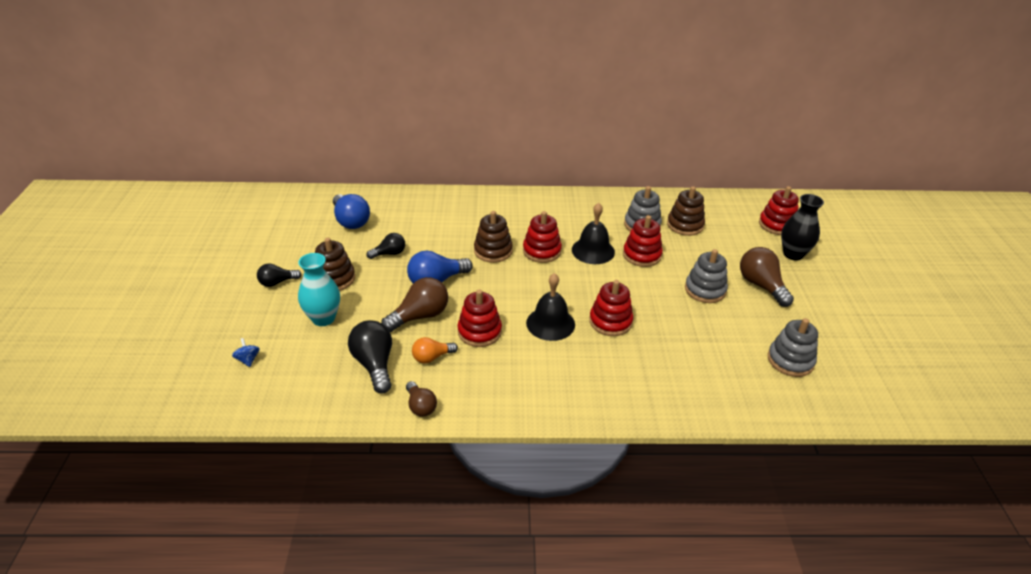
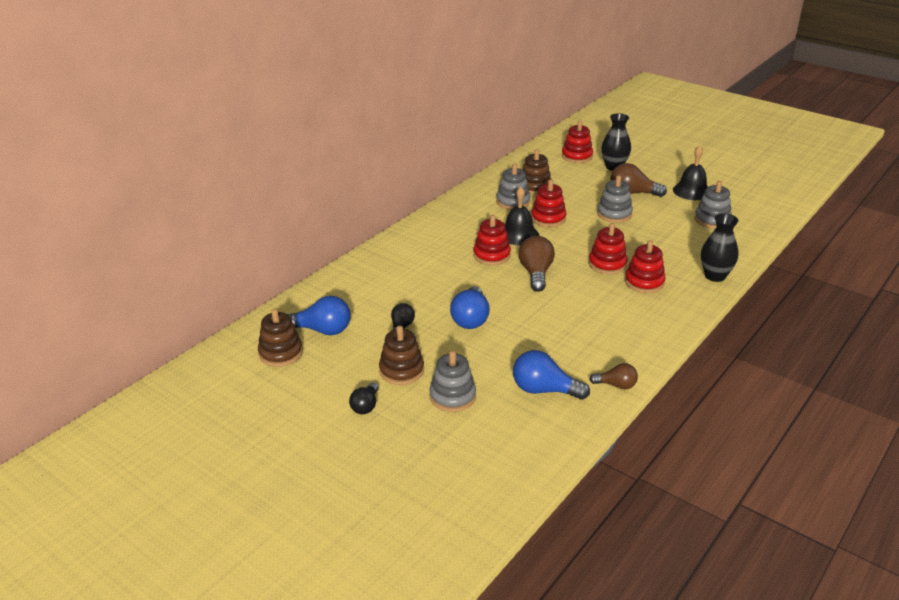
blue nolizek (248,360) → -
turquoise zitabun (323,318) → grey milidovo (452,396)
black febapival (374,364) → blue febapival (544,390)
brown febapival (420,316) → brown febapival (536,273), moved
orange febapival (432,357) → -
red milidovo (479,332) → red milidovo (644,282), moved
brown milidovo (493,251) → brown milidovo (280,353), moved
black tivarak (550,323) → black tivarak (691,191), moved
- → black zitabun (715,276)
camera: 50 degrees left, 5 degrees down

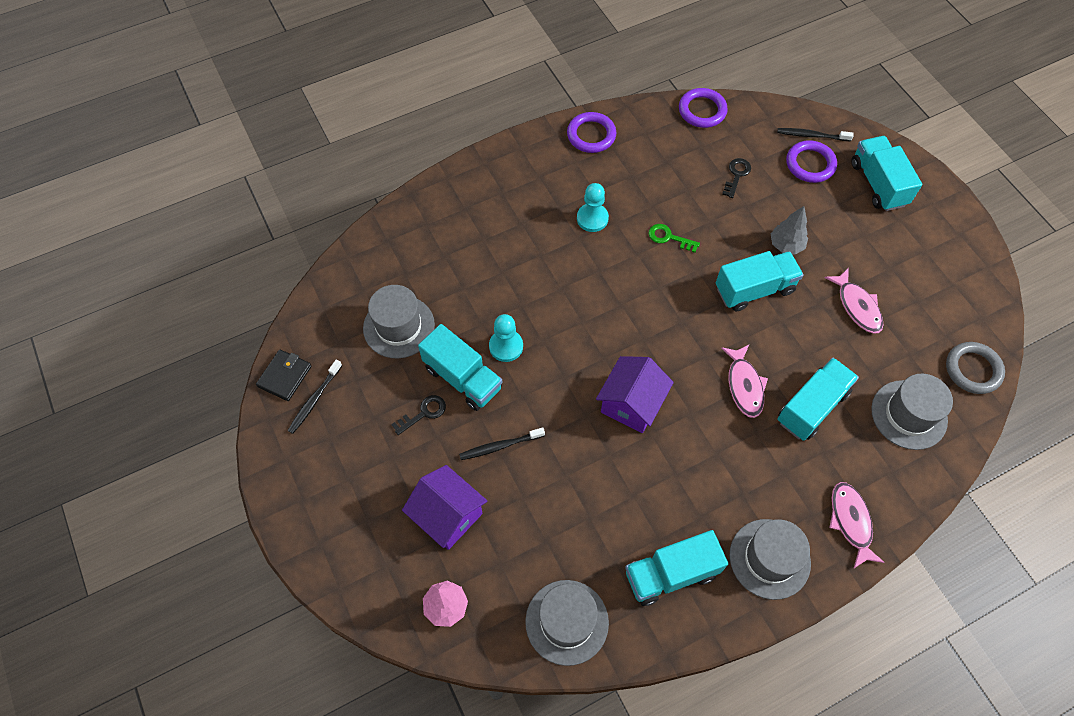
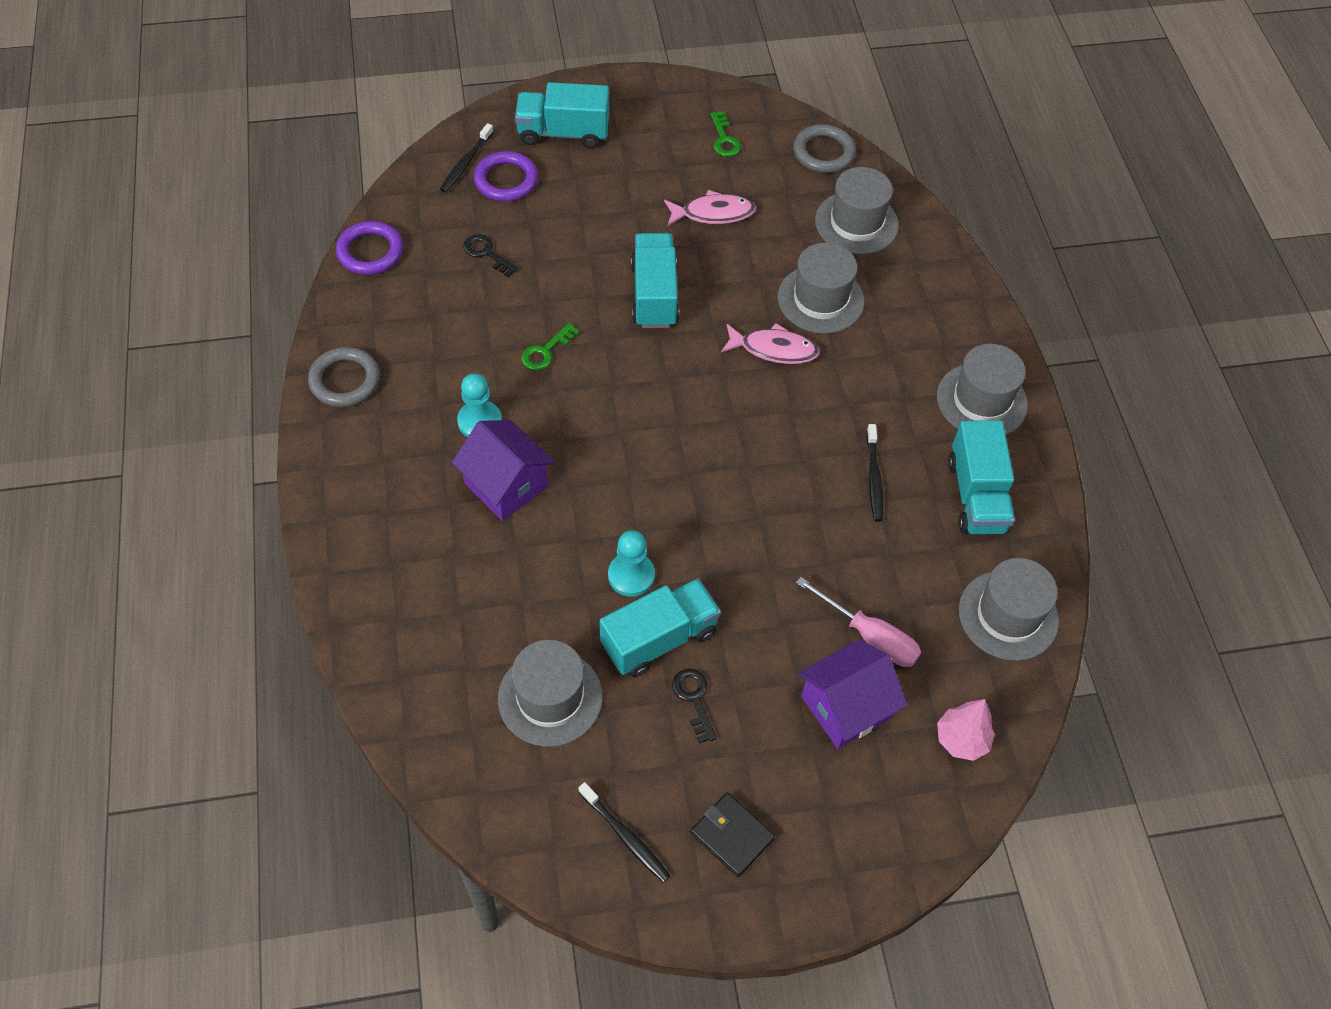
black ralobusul (285,376) → black ralobusul (732,835), moved
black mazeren (500,446) → black mazeren (874,478), moved
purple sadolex (591,135) → grey sadolex (345,380)
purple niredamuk (631,404) → purple niredamuk (506,485), moved
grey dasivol (786,245) → -
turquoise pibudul (812,407) → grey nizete (820,299)
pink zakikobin (851,522) → -
- → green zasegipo (724,139)
- → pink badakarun (869,636)
camera: 75 degrees left, 5 degrees down

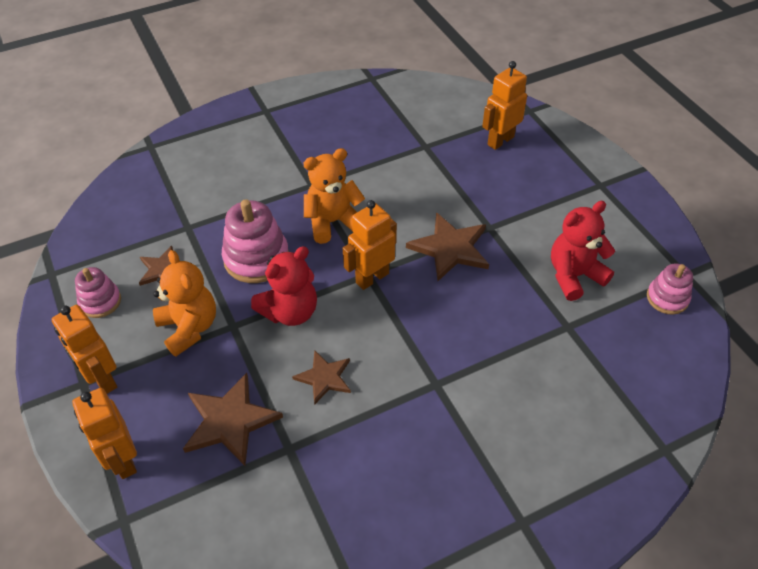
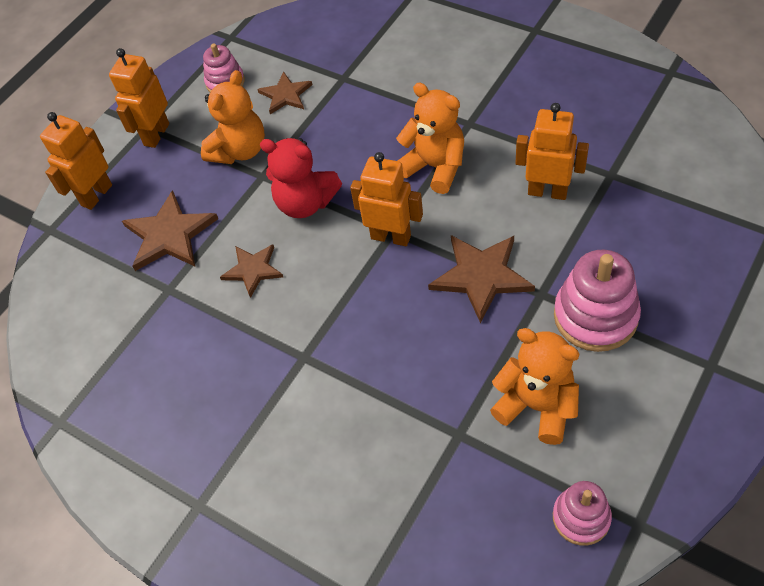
pink milidovo (256,258) → pink milidovo (595,316), moved
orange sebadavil (500,140) → orange sebadavil (547,192), moved
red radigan (574,276) → orange radigan (537,406)
camera: 65 degrees right, 5 degrees up

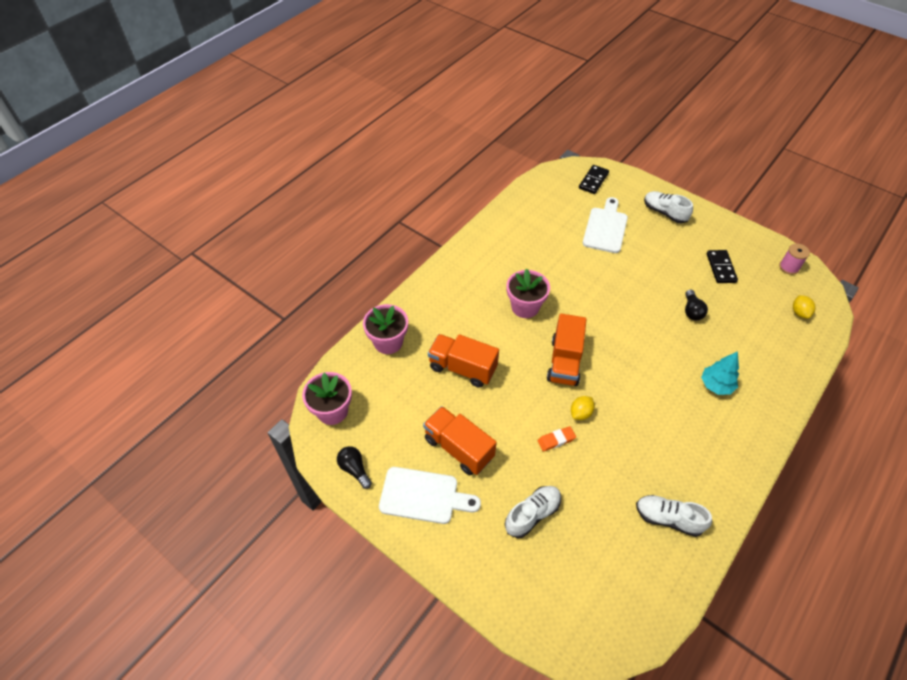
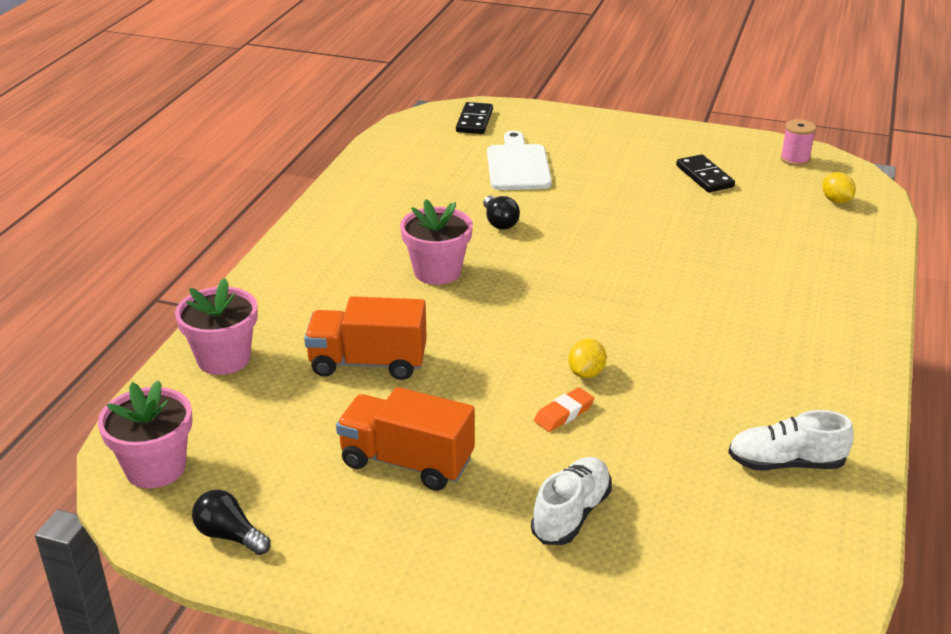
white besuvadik (423,496) → -
orange pibudul (564,362) → -
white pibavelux (664,213) → -
black febapival (692,311) → black febapival (499,222), moved
turquoise dasivol (716,385) → -
camera: 20 degrees left, 20 degrees down

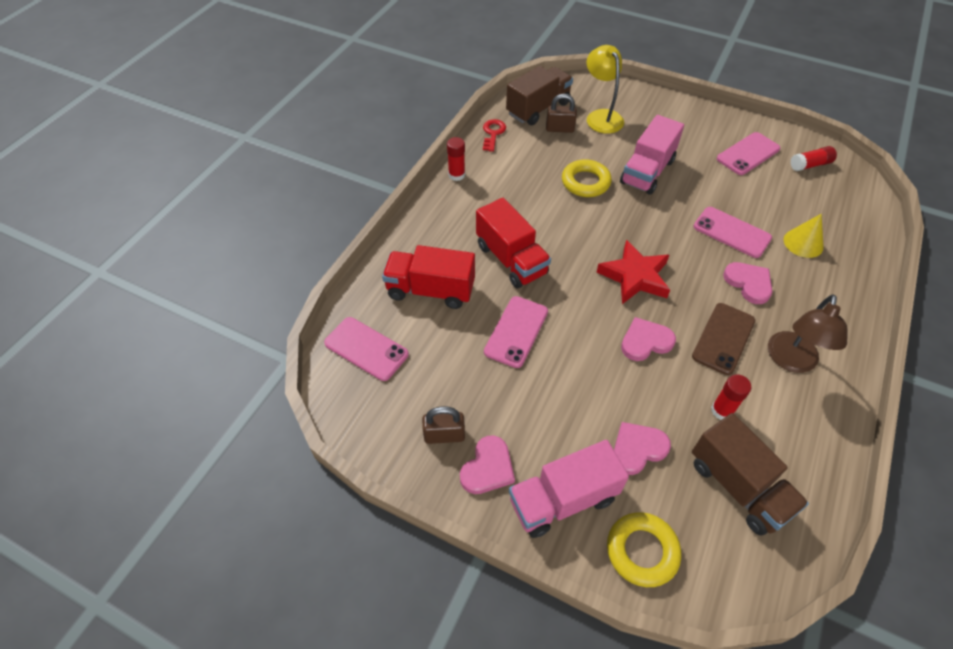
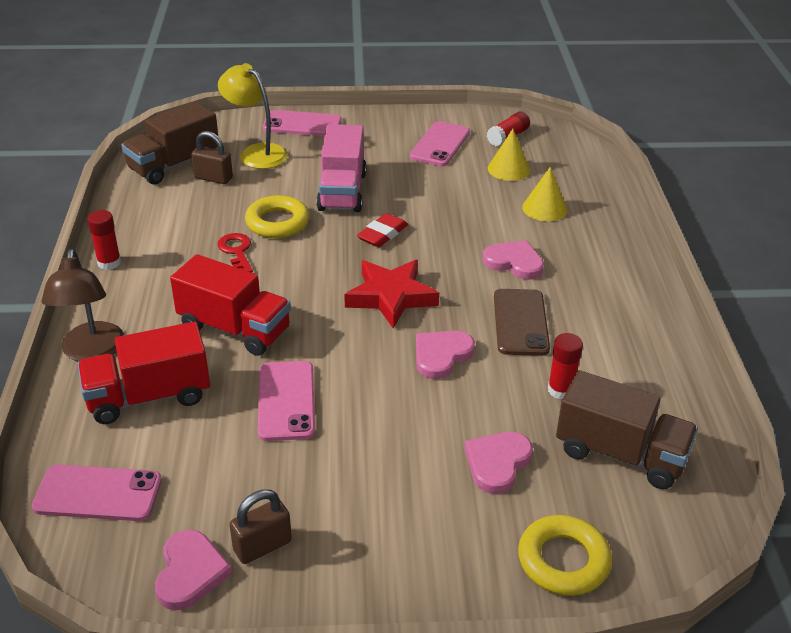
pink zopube (488,468) → pink zopube (190,572), moved
red zasegipo (493,133) → red zasegipo (236,252), moved
brown pibudul (538,109) → brown pibudul (174,165), 150 degrees counterclockwise
pink pibudul (563,499) → -
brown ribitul (559,129) → brown ribitul (213,178), 45 degrees clockwise
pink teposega (731,232) → pink teposega (302,124), moved
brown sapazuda (791,361) → brown sapazuda (92,352), moved
- → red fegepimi (382,234)
- → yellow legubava (508,169)
camera: 30 degrees left, 15 degrees down

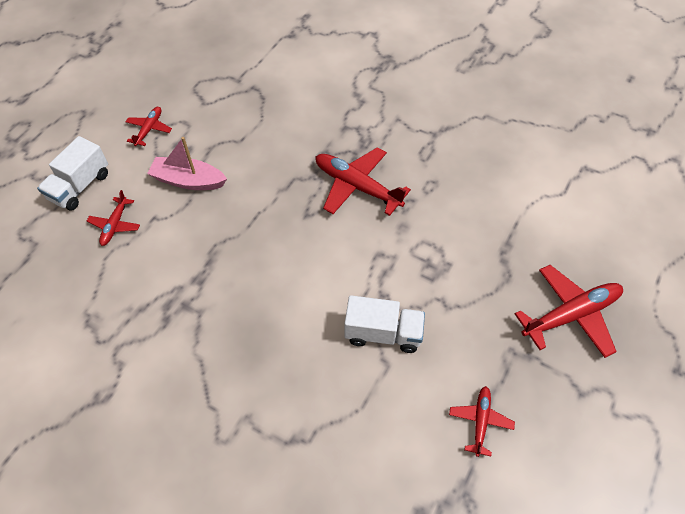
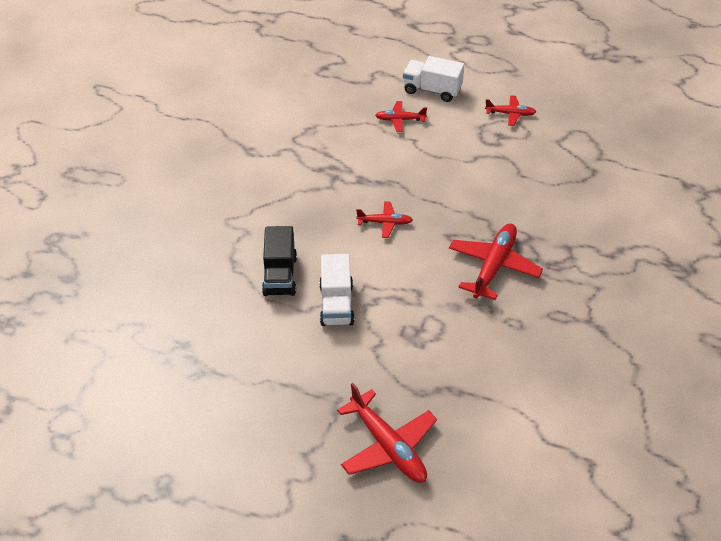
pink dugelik (188,181) → -
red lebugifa (480,422) → red lebugifa (384,223), moved
- → black pibudul (280,276)
camera: 80 degrees right, 10 degrees down

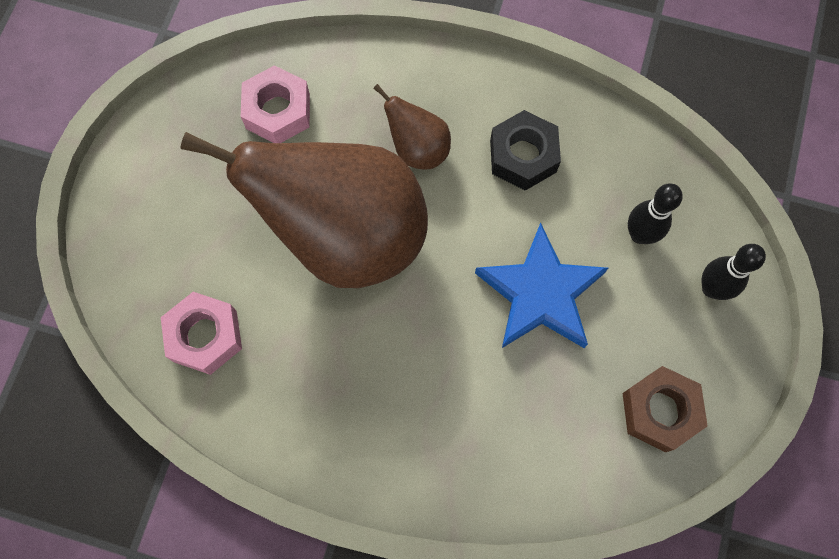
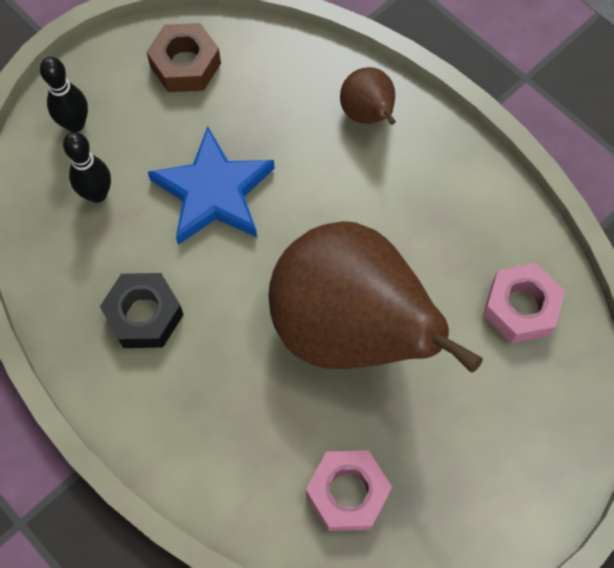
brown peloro (417,149) → brown peloro (368,115), moved
camera: 150 degrees left, 5 degrees down

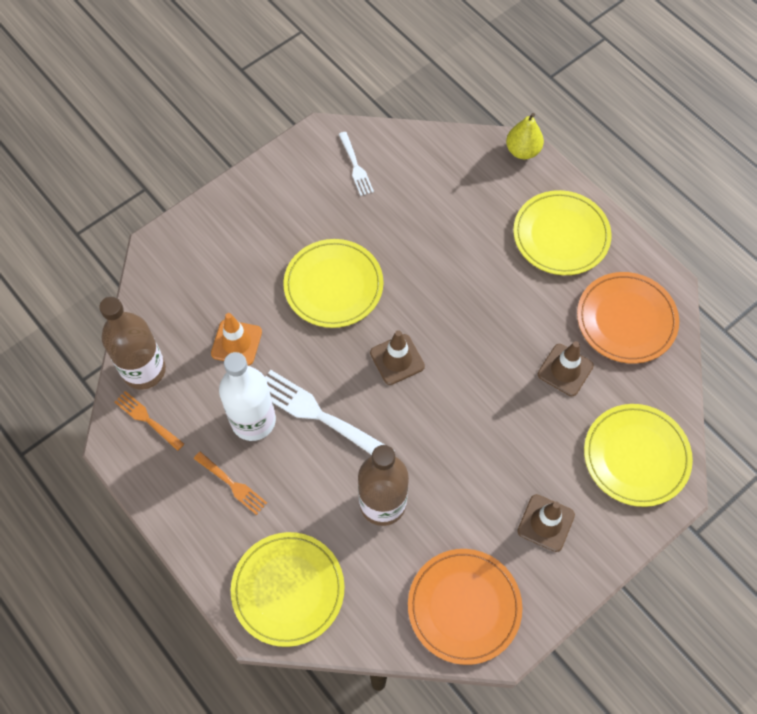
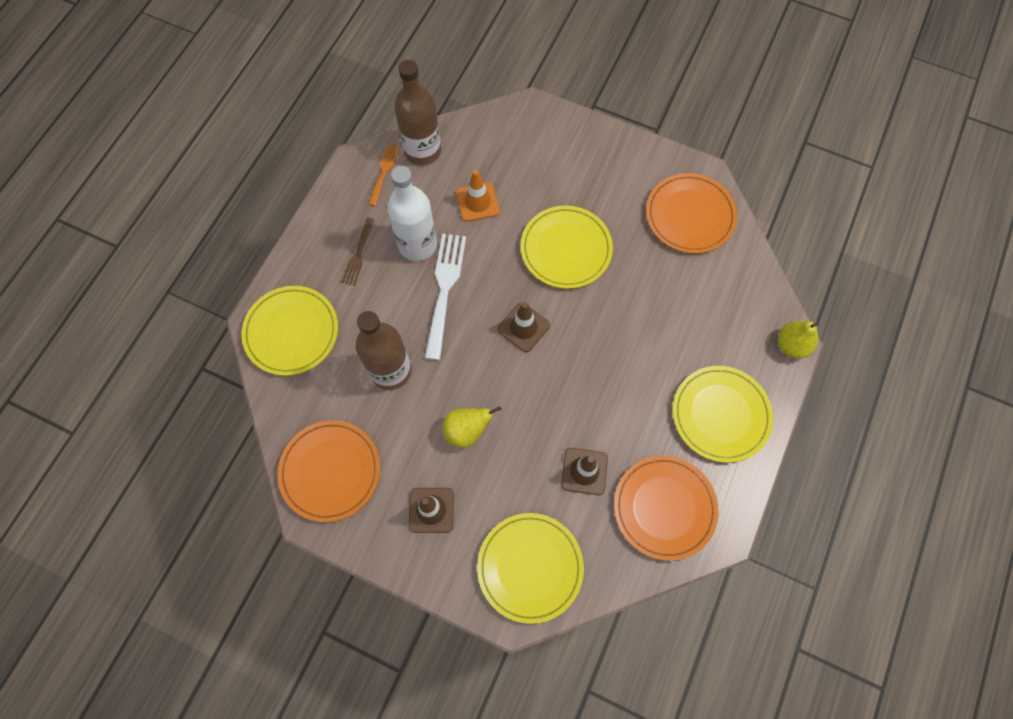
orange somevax (232,484) → brown somevax (358,254)
white somevax (355,166) → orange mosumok (690,215)
- → yellow peloro (467,431)
camera: 65 degrees right, 5 degrees up

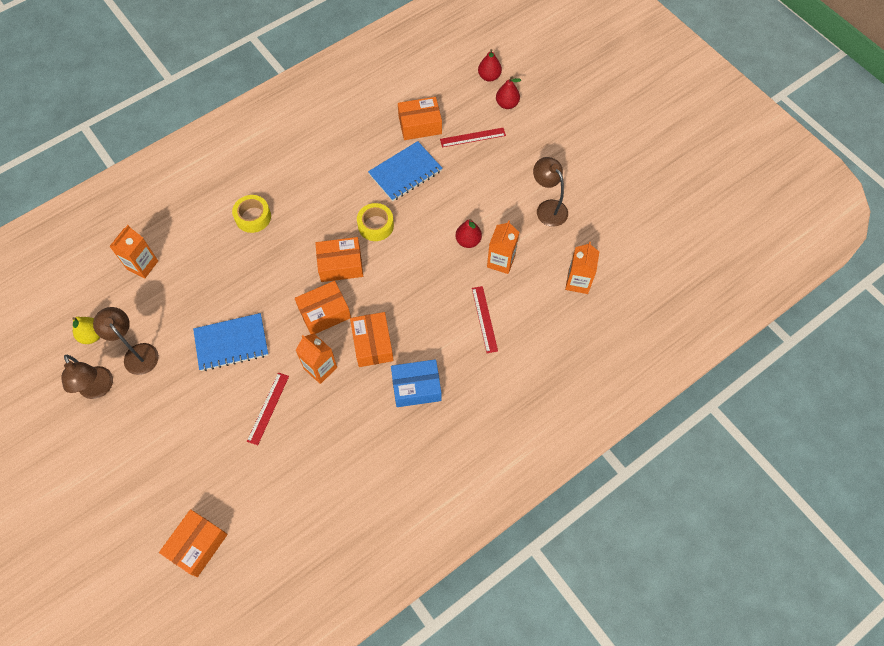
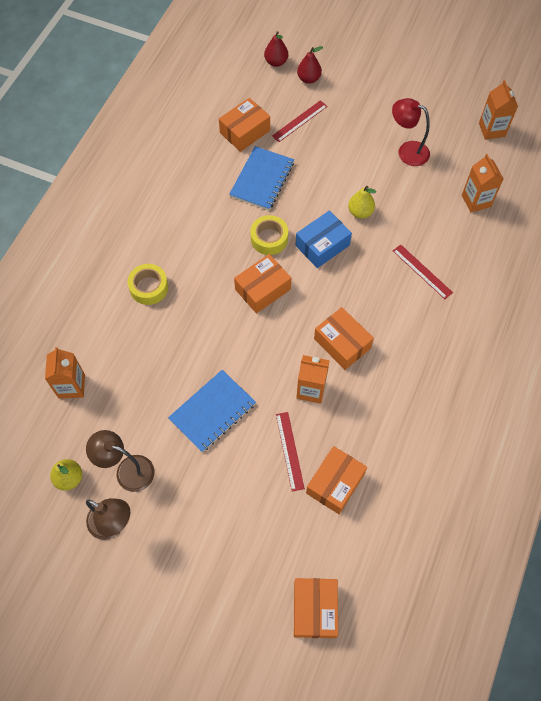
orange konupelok (324,313) → orange konupelok (335,483), moved
blue konupelok (416,387) → blue konupelok (322,245), moved
red peloro (468,241) → yellow peloro (360,212)
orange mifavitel (501,261) → orange mifavitel (492,130), moved
brown sapazuda (548,208) → red sapazuda (407,151)
camera: 30 degrees left, 0 degrees up

